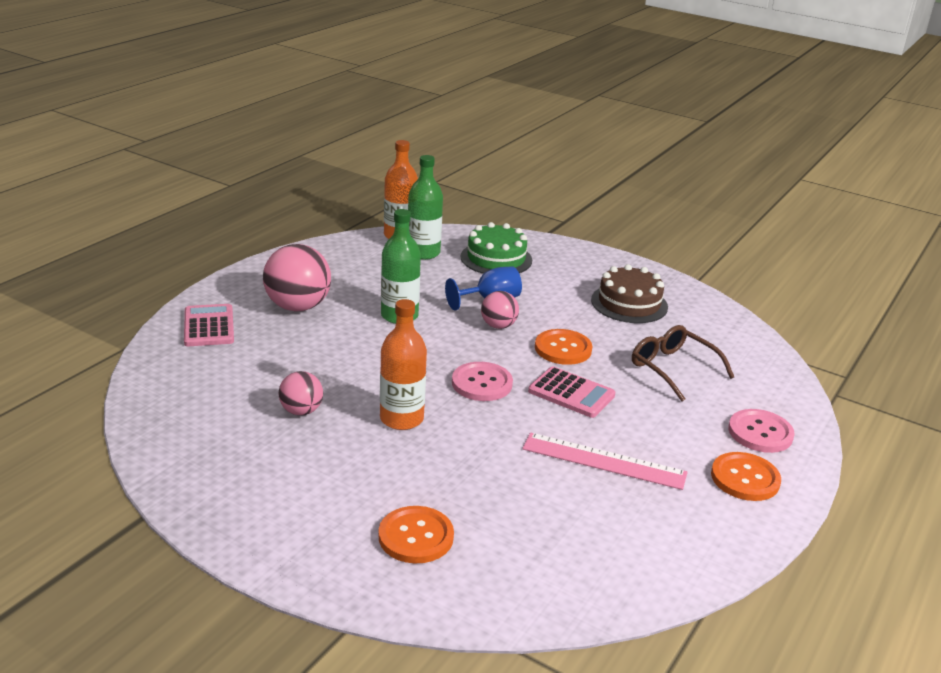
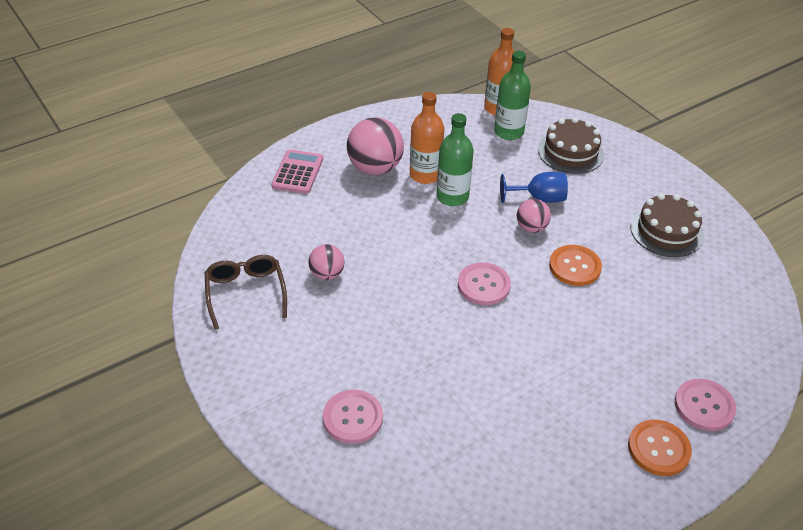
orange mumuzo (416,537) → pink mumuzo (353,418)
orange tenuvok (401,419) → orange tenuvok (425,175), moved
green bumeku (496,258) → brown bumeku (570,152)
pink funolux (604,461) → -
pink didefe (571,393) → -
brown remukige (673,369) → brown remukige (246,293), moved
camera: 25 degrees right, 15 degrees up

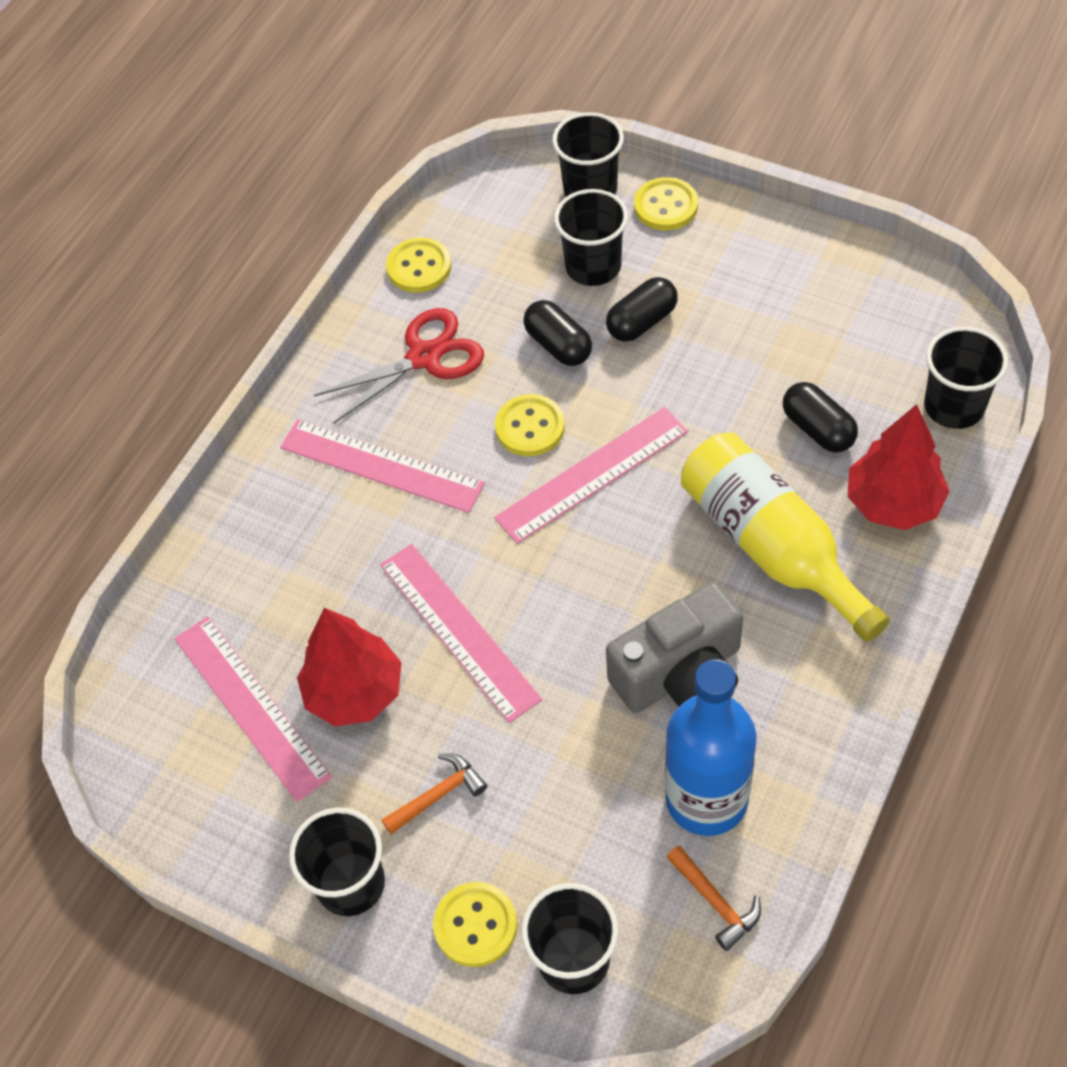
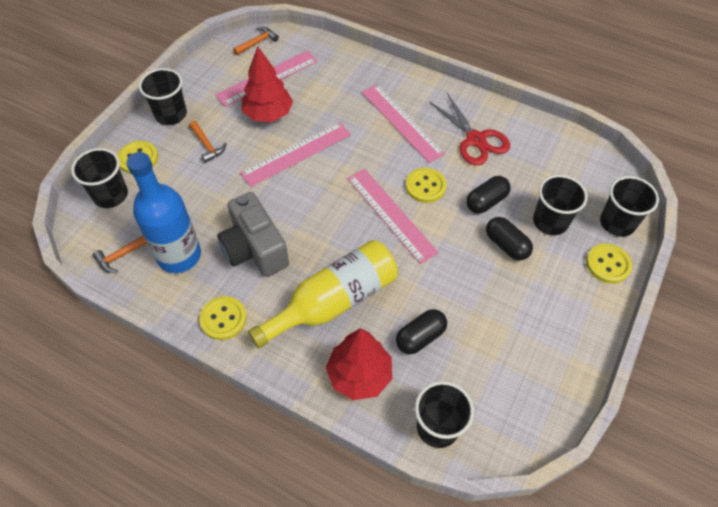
pink funolux (381,465) → pink funolux (402,122), 60 degrees counterclockwise
yellow mumuzo (419,267) → yellow mumuzo (223,319), moved
- → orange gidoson (257,42)
camera: 85 degrees right, 0 degrees up

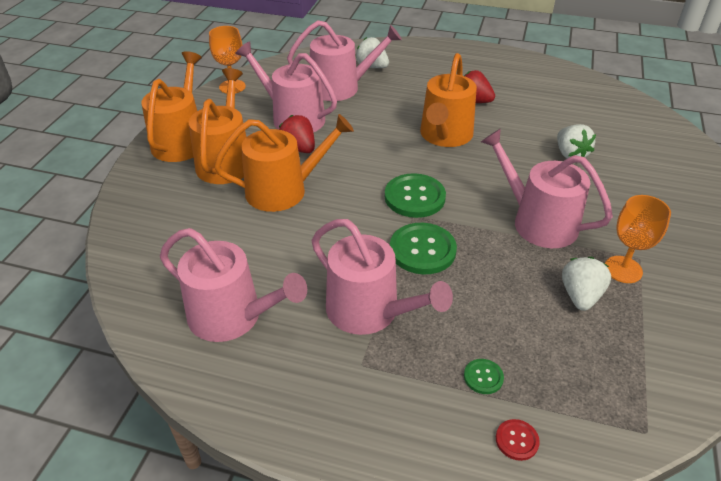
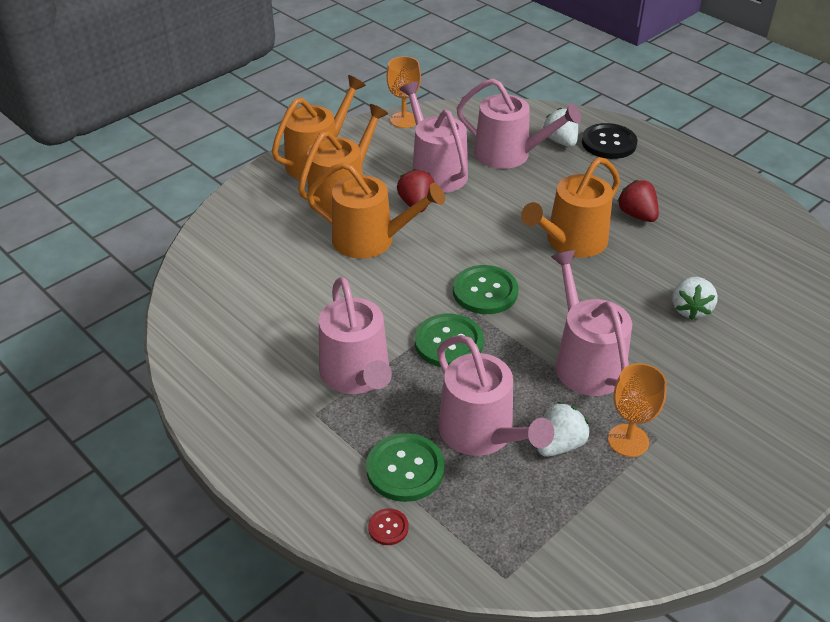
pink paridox (232,316) → pink paridox (482,433), moved
green mumuzo (483,377) → green mumuzo (405,469), x2.04
- → black mumuzo (609,143)
camera: 30 degrees right, 0 degrees up

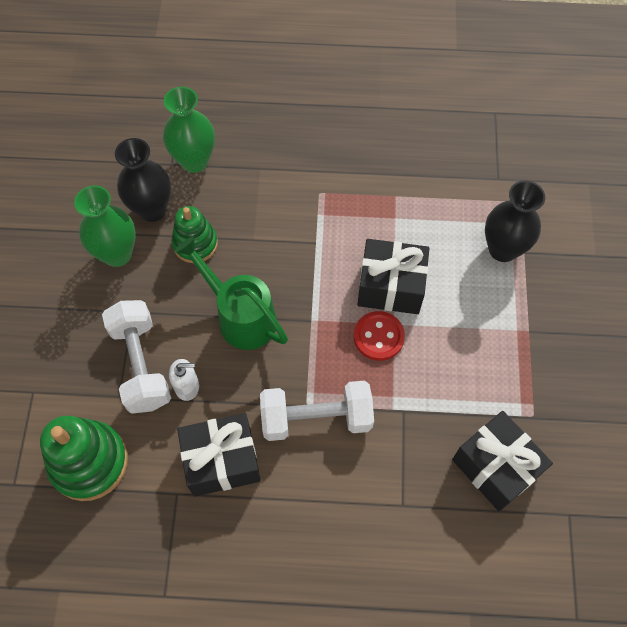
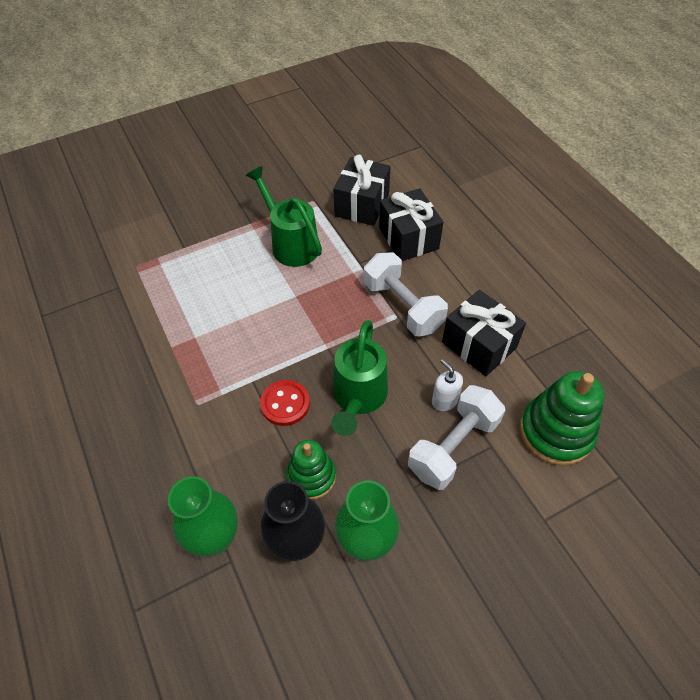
red mumuzo (378,337) → red mumuzo (285,404), moved
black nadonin (390,287) → black nadonin (408,238), moved
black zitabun (503,249) → -
- → green paridox (291,244)
camera: 120 degrees left, 10 degrees down

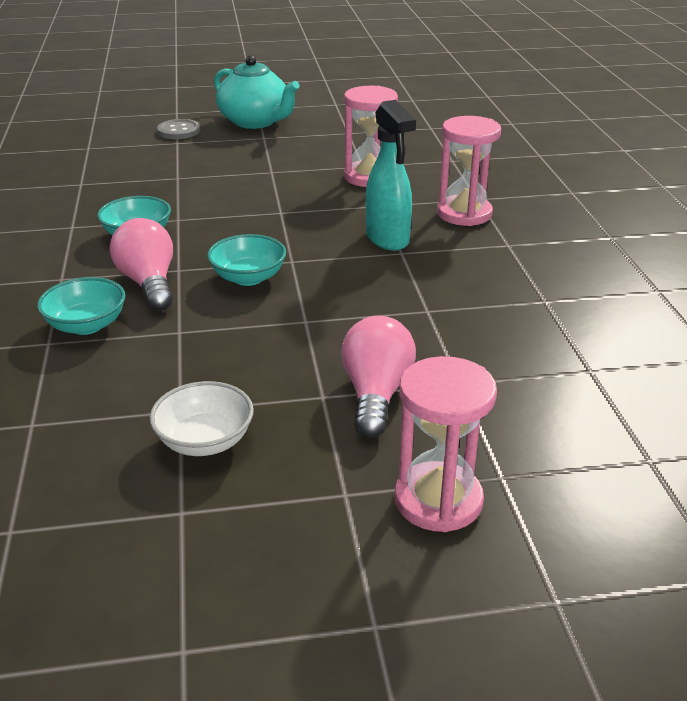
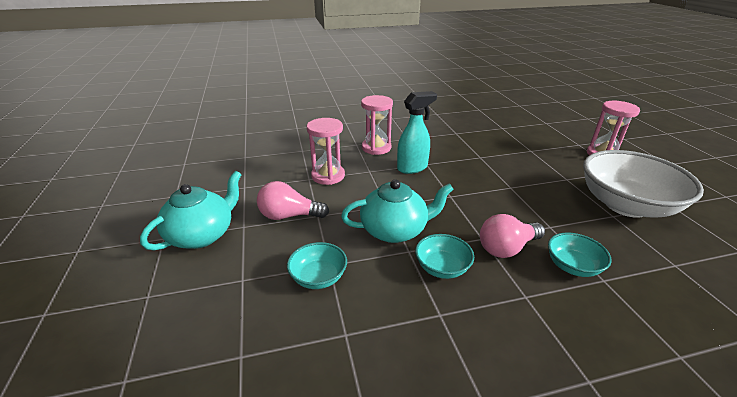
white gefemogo (205,441) → white gefemogo (626,205), x2.13
grey mumuzo (179,131) → -
turquoise gefemogo (248,277) → turquoise gefemogo (318,277), moved
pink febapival (376,394) → pink febapival (289,216), moved
- → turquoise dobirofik (395,230)
camera: 95 degrees left, 0 degrees up

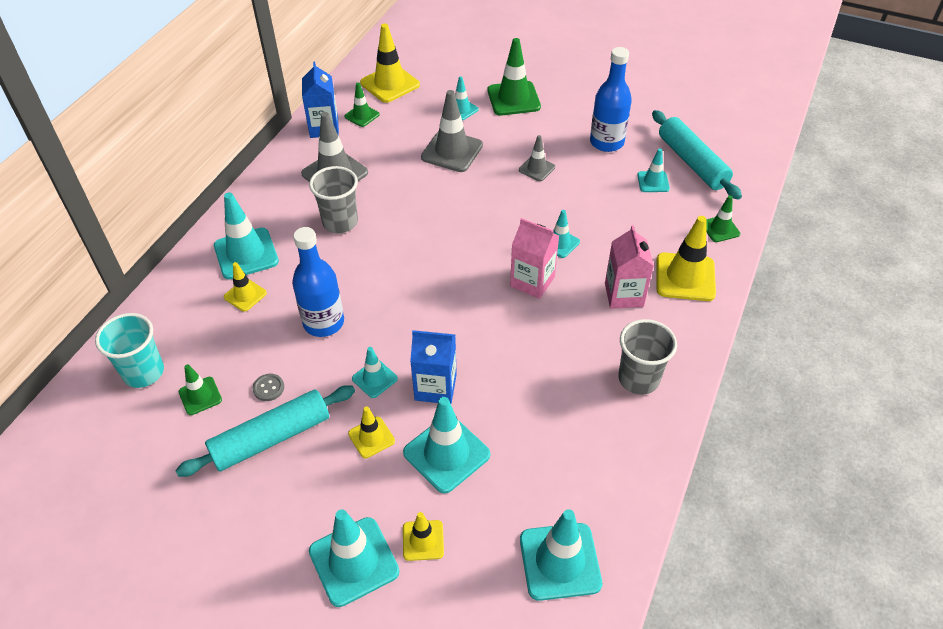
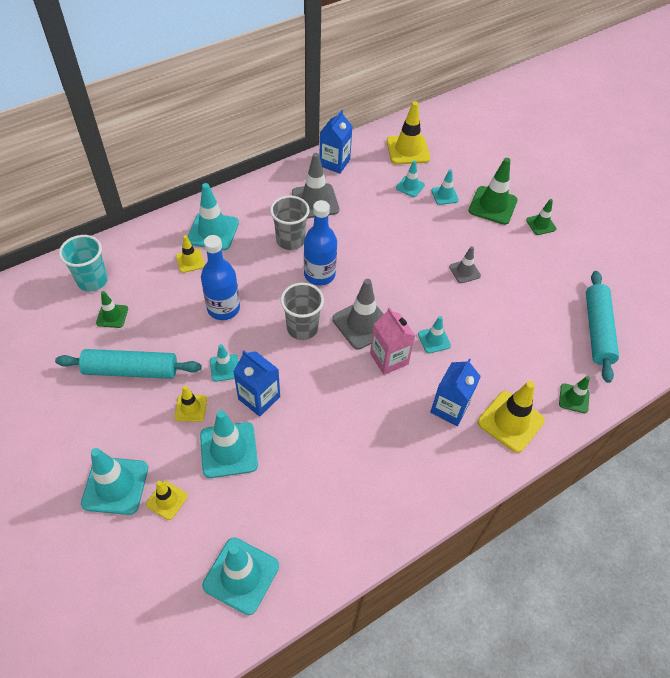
grey mumuzo (268,388) → -
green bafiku (362,115) → green bafiku (541,224), moved
grey bafiku (452,151) → grey bafiku (362,324), moved
blue tenuvok (606,142) → blue tenuvok (319,274), moved
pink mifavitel (624,295) → blue mifavitel (449,408)
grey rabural (638,379) → grey rabural (302,328), moved
turquoise bafiku (653,182) → turquoise bafiku (410,186), moved
camera: 30 degrees right, 5 degrees up

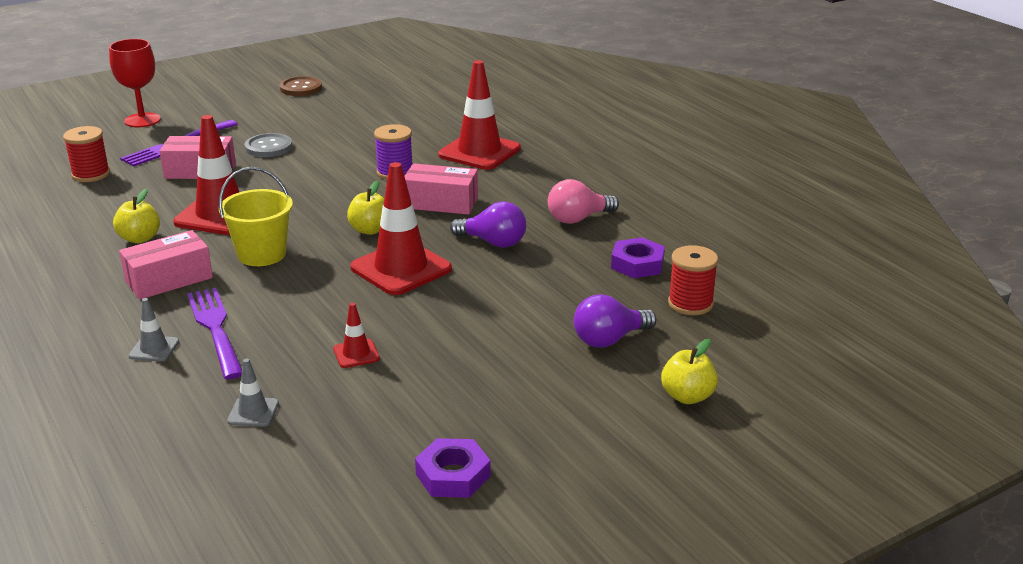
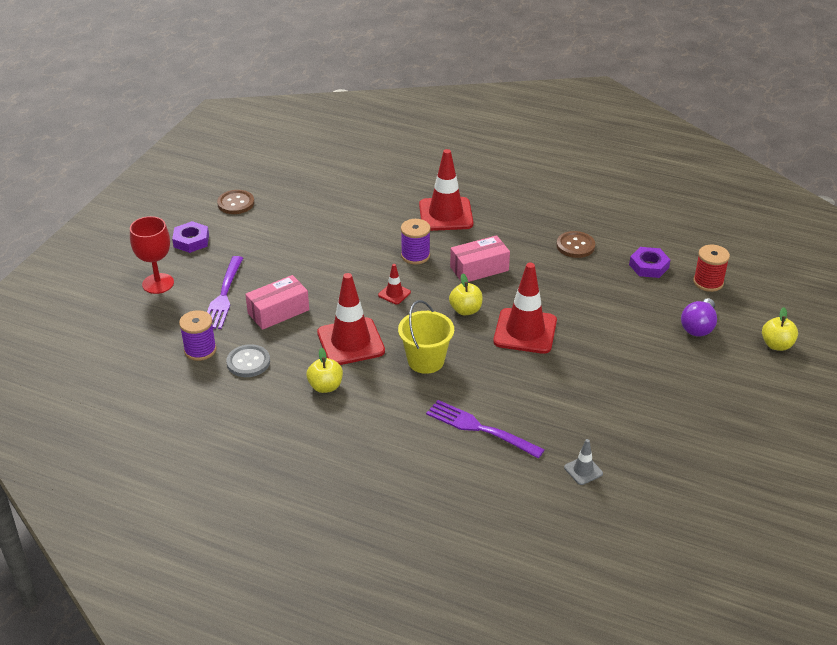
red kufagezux (91,174) → purple kufagezux (200,350)
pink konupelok (169,279) → -
grey bafiku (154,349) → -
grey mumuzo (268,147) → grey mumuzo (248,362), moved
red bafiku (356,354) → red bafiku (394,294), moved
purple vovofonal (453,475) → purple vovofonal (191,241), moved
purple febapival (493,242) → -
pink febapival (578,219) → brown mumuzo (575,246)
camera: 35 degrees left, 10 degrees up

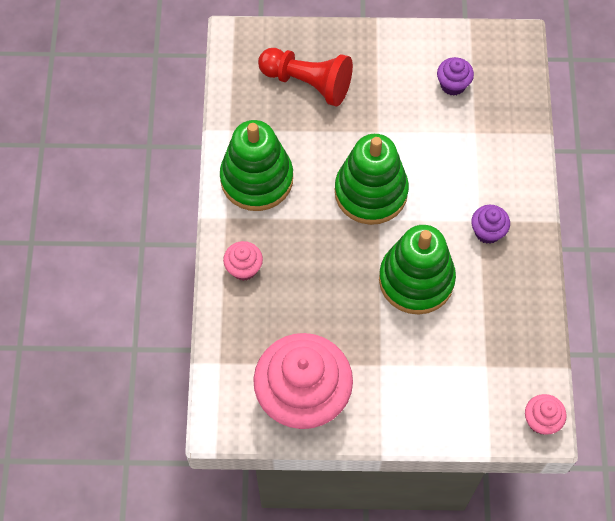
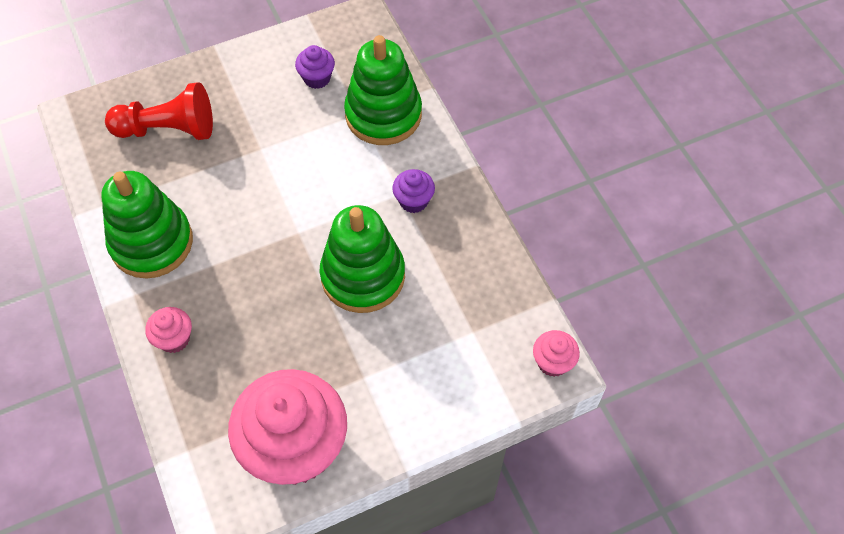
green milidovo (371,192) → green milidovo (383,115), moved
camera: 25 degrees left, 5 degrees down

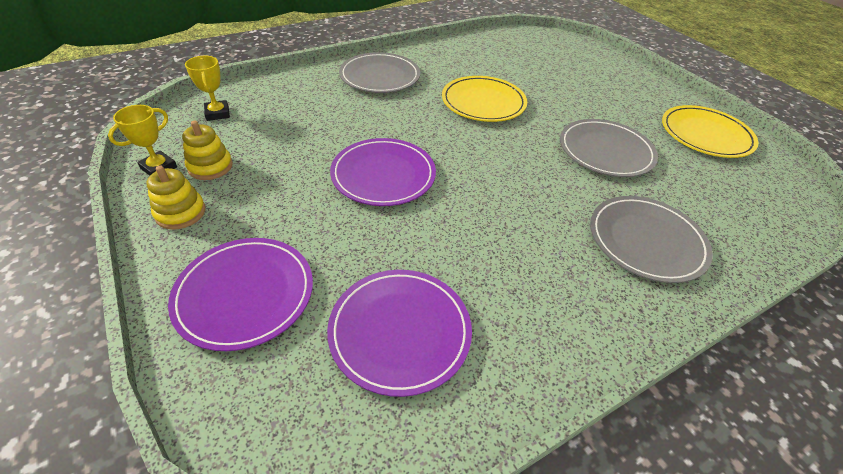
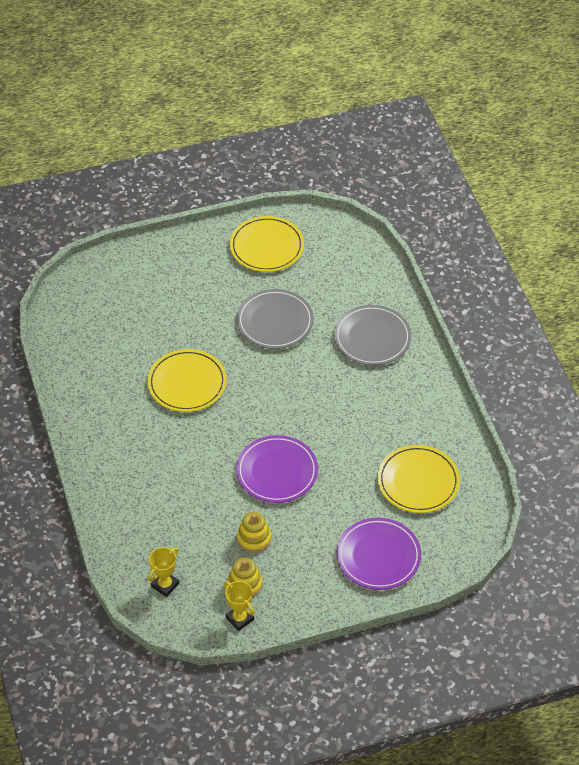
yellow milidovo (180,213) → yellow milidovo (254,538), moved
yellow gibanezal (217,113) → yellow gibanezal (165,585), 45 degrees counterclockwise
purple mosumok (400,331) → yellow mosumok (418,481)
grey mosumok (380,76) → -
camera: 75 degrees left, 5 degrees up

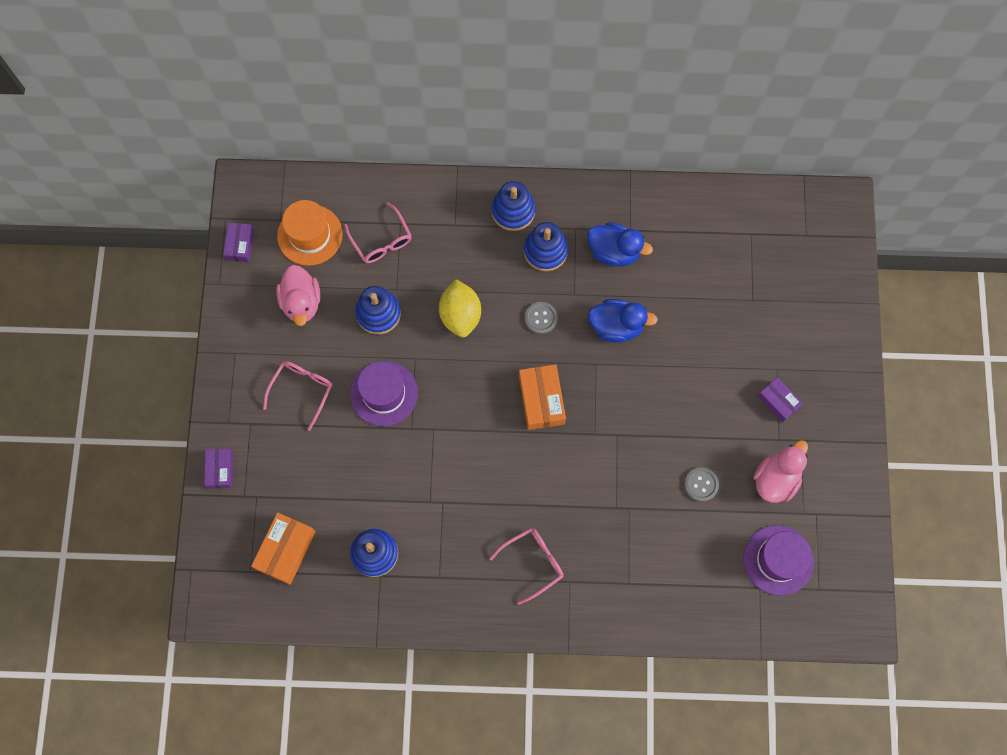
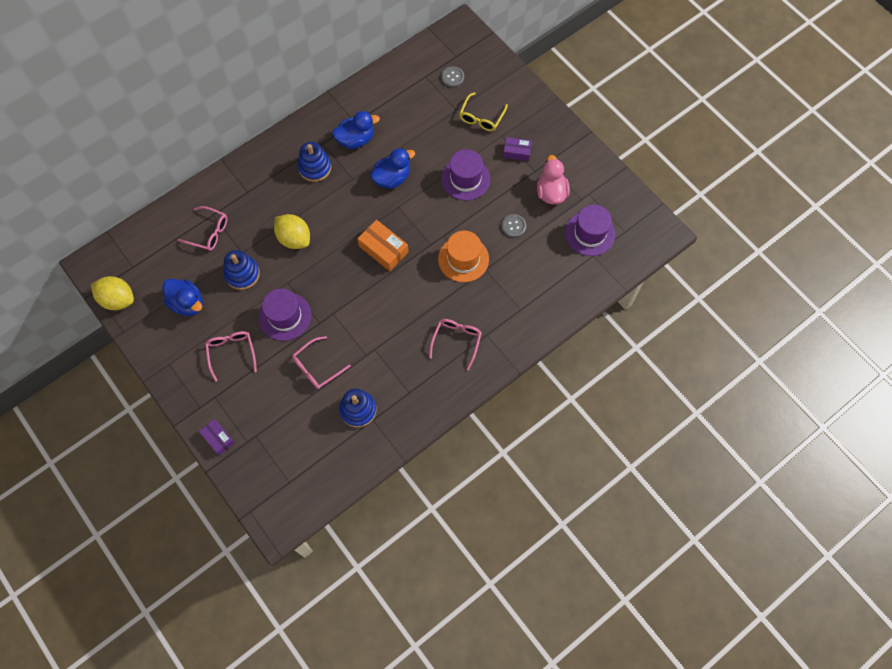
purple konupelok (240,245) → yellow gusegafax (118,299)
orange konupelok (285,550) → -
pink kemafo (301,302) → blue kemafo (187,303)
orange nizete (310,235) → orange nizete (463,259), moved
blue milidovo (513,211) → -
grey mumuzo (541,318) → grey mumuzo (452,77), moved
- → pink remukige (317,367)
- → purple nizete (465,179)
- → yellow remukige (481,117)
camera: 40 degrees left, 5 degrees down

